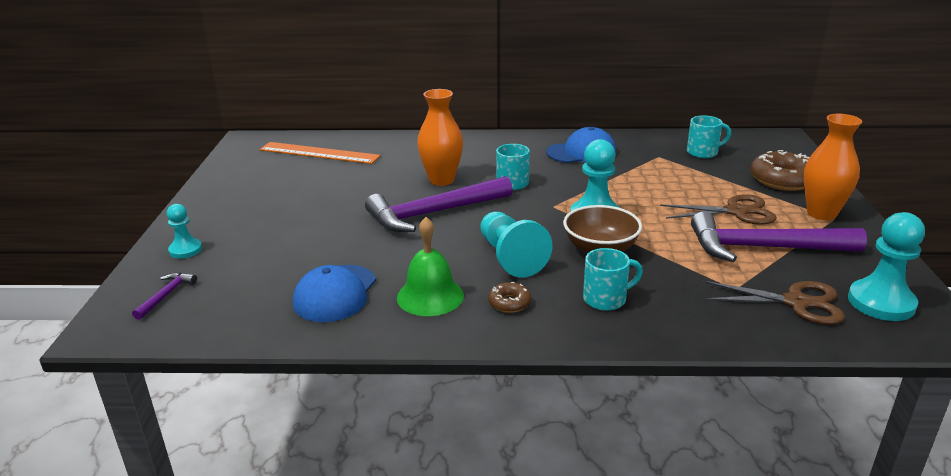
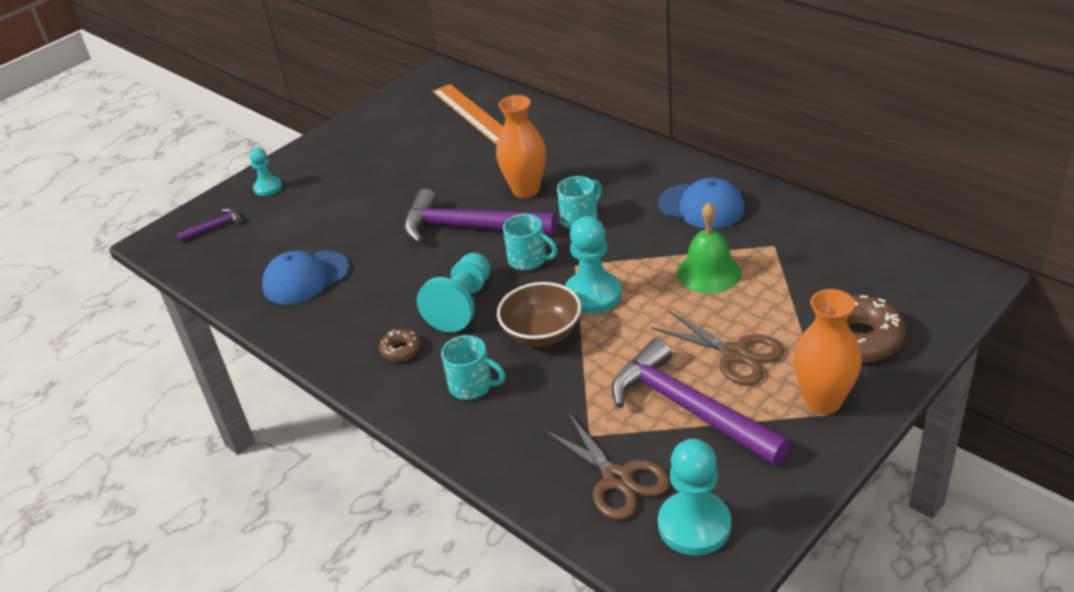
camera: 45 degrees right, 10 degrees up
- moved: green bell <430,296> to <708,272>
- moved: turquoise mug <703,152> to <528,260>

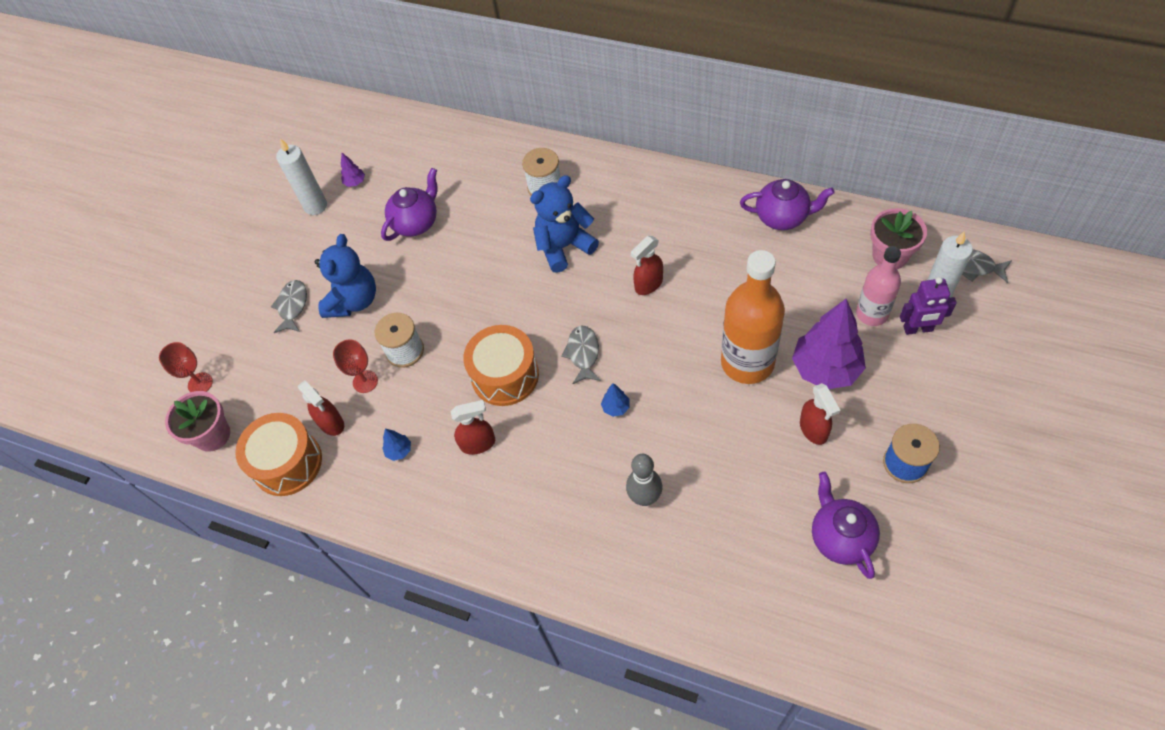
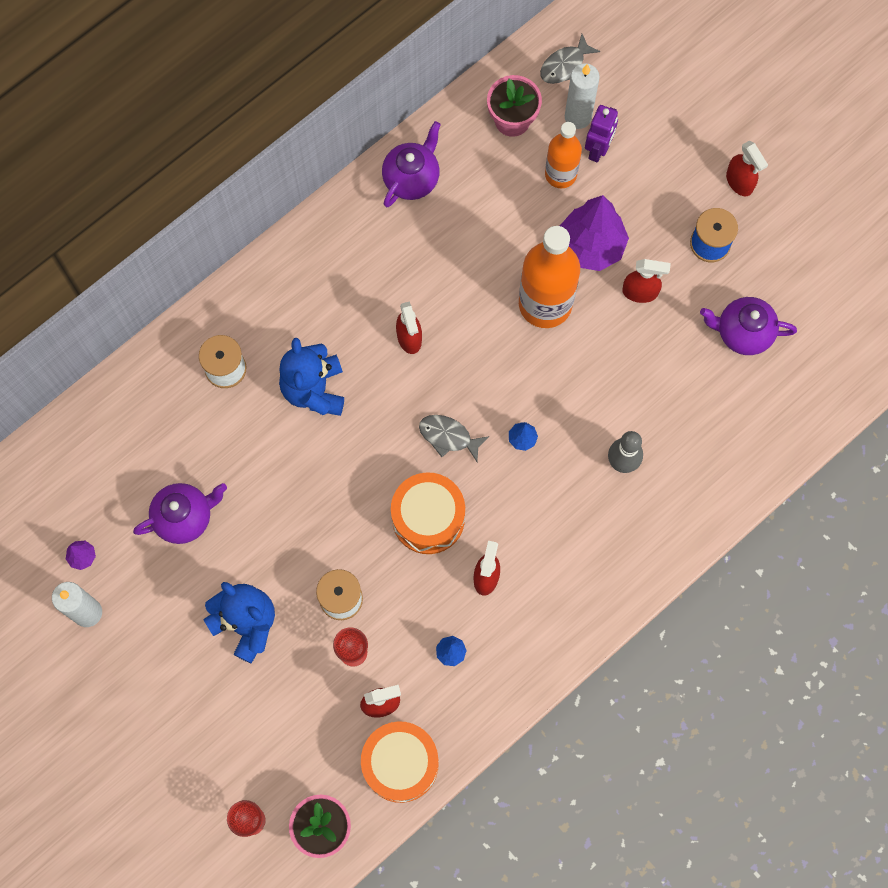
camera: 70 degrees left, 15 degrees up
- removed: grey fish <292,306>
- turned: purple teapot <416,223> = <185,517> 90 degrees clockwise
- recoloured: pink bottle <872,313> to orange bottle <560,174>
- added: red spray bottle <739,182>

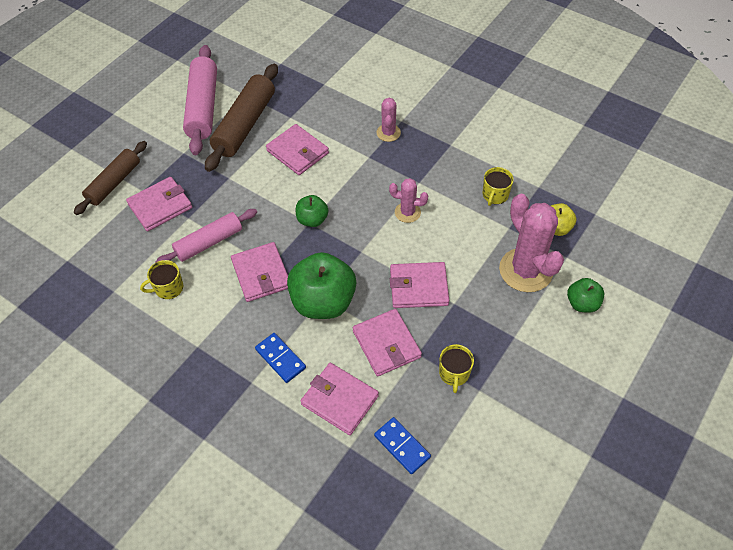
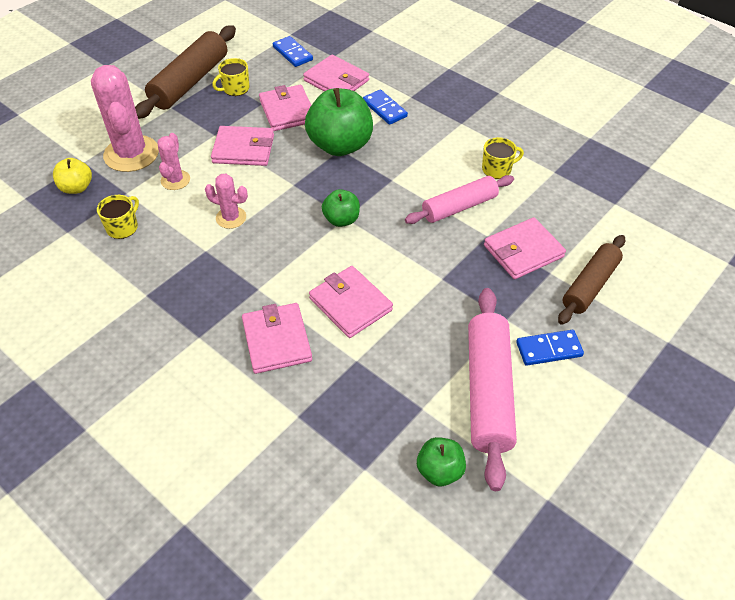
camera: 175 degrees left, 5 degrees down
- moved: brown rolling pin <244,124> to <190,82>
- moved: pink wallet <261,274> to <277,340>
- moved: pink cactus <388,133> to <175,180>
- turned: yellow mug <454,373> = <235,88> 135 degrees counterclockwise
- moved: green apple <582,303> to <439,471>
- added: blue domino <549,349>

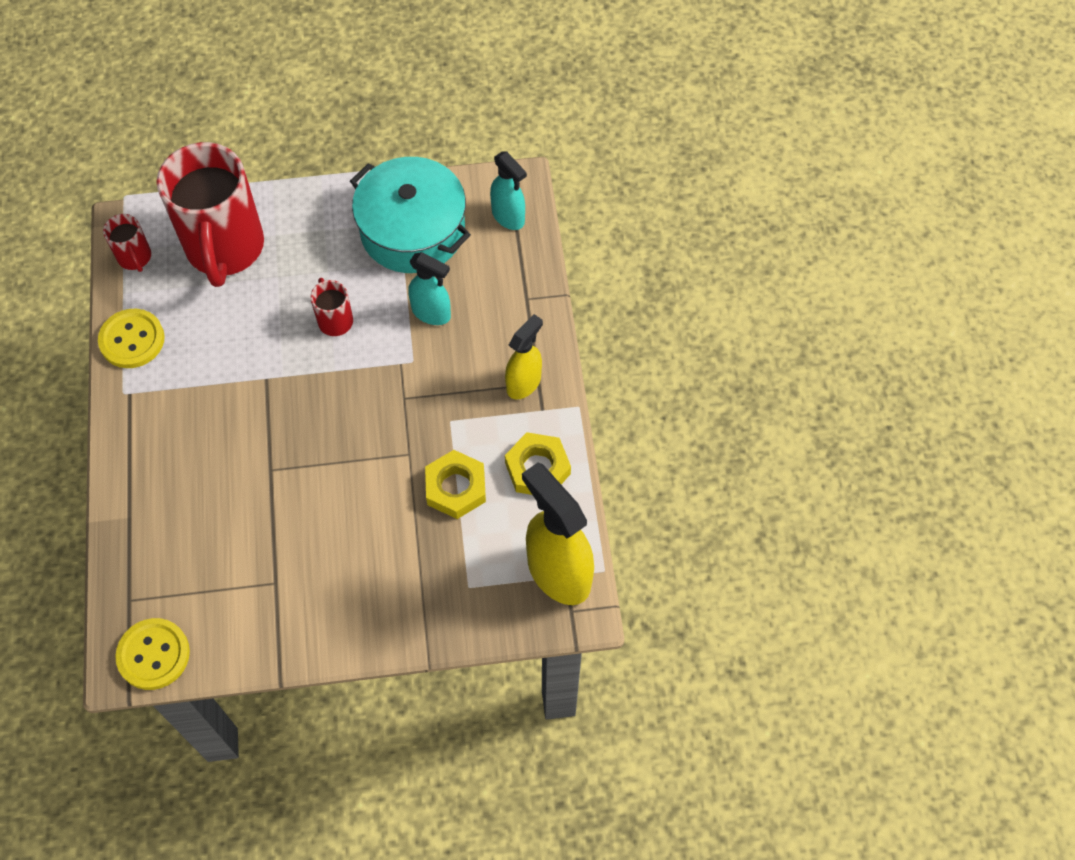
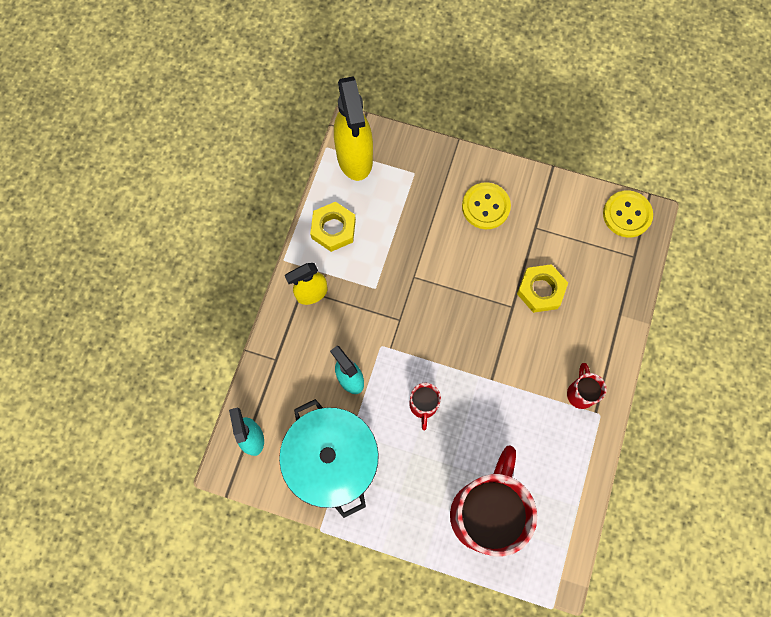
camera: 155 degrees left, 10 degrees up
- moved: yellow button <132,340> to <485,207>
- moved: red mug <135,258> to <580,393>
- moved: yellow nut <455,488> to <541,290>

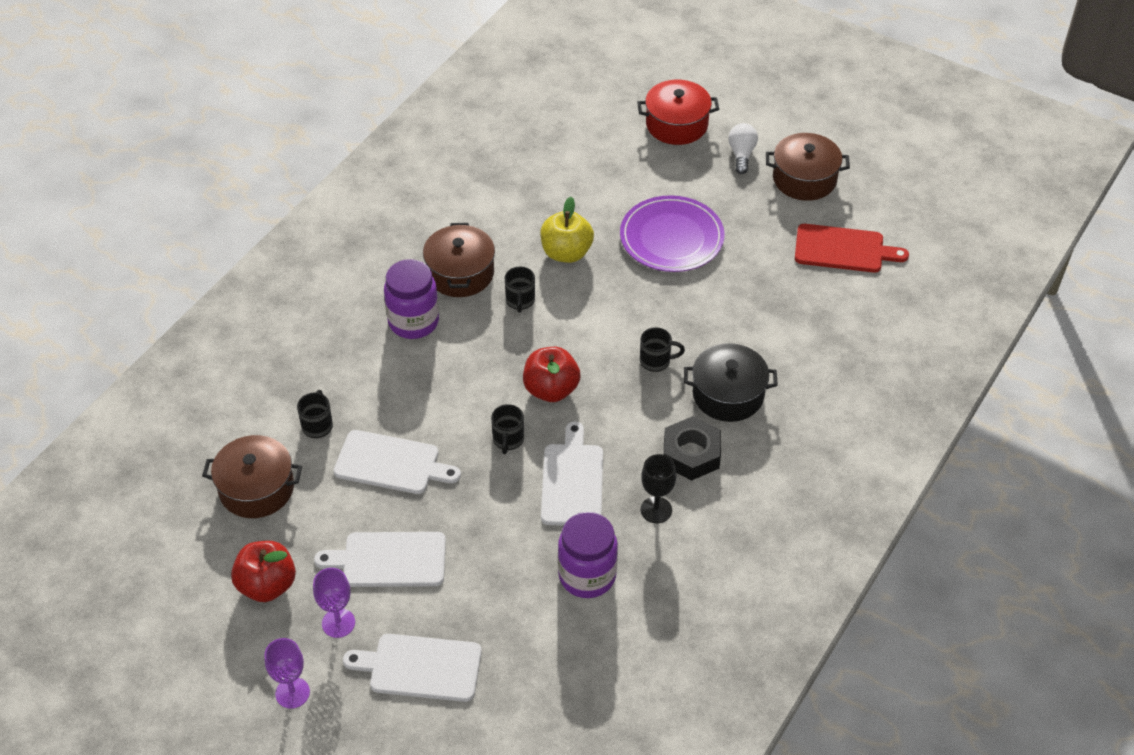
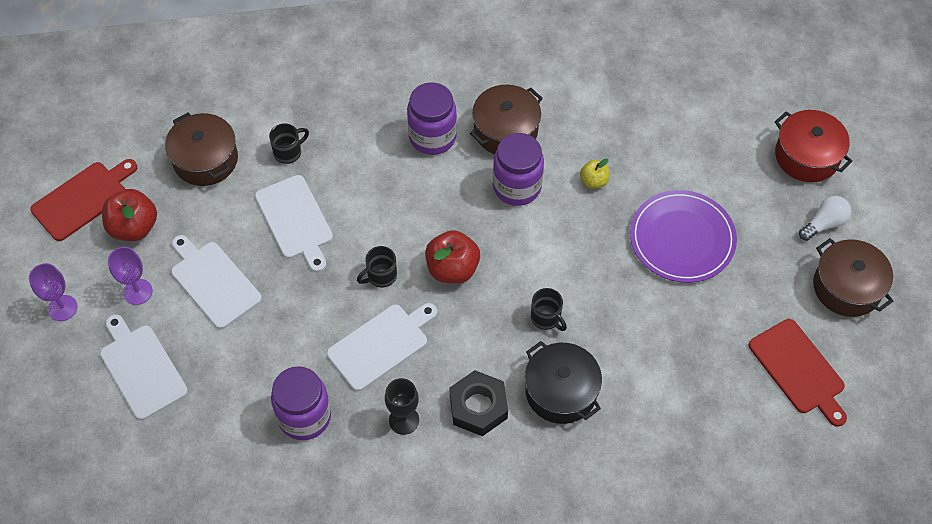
camera: 50 degrees right, 10 degrees up
- replaced: black mug <520,301> to purple jar <517,187>
- resized: yellow apple <566,253> = <593,181> x0.56
- added: red cutting board <83,199>

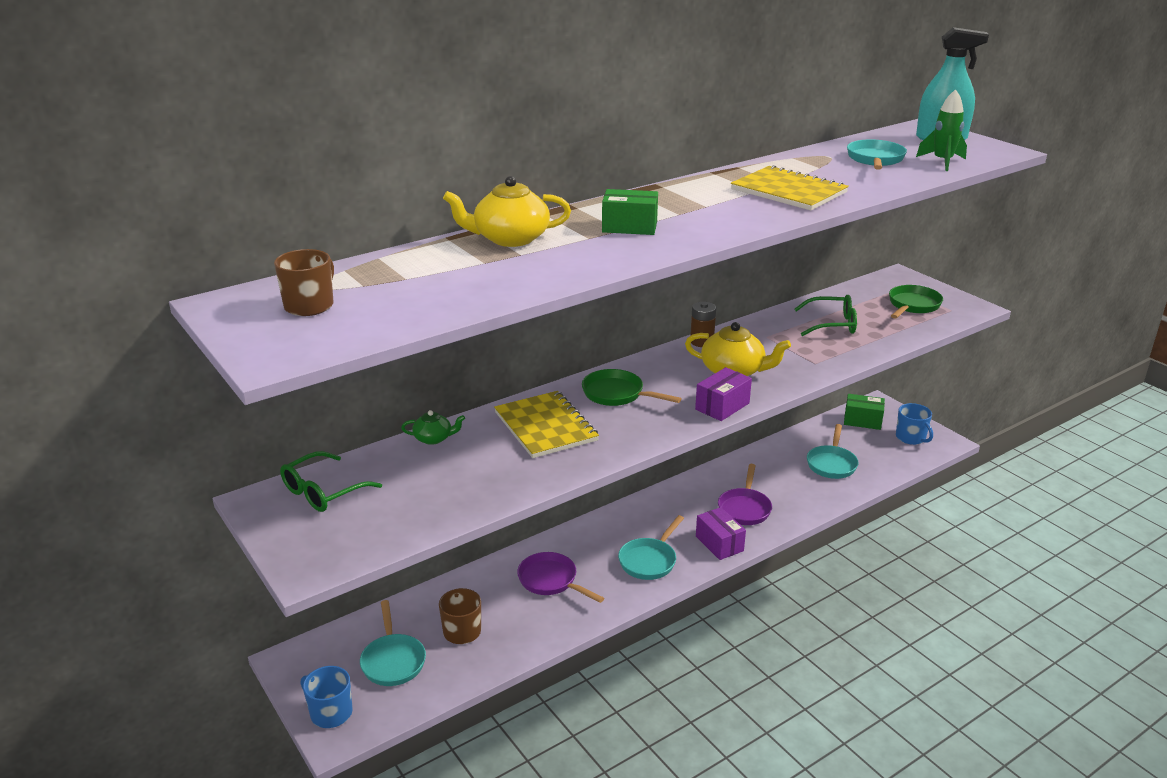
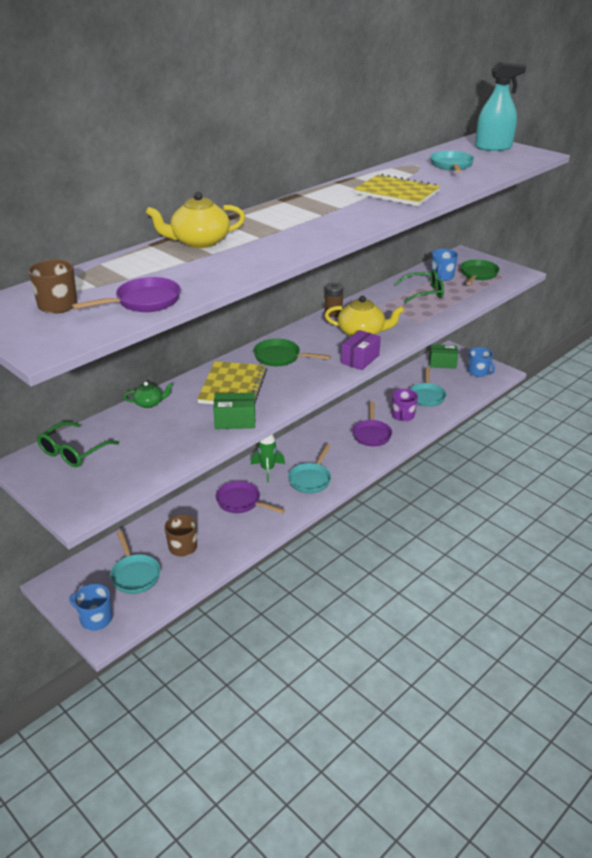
camera: 10 degrees left, 5 degrees up
- turned: yellow notebook <545,426> = <233,386> 45 degrees clockwise
- moved: green box <629,227> to <235,421>
- removed: purple box <719,543>
- moved: green rocket <942,162> to <267,469>
- added: purple pan <144,302>
- added: purple mug <403,416>
- added: blue mug <442,277>

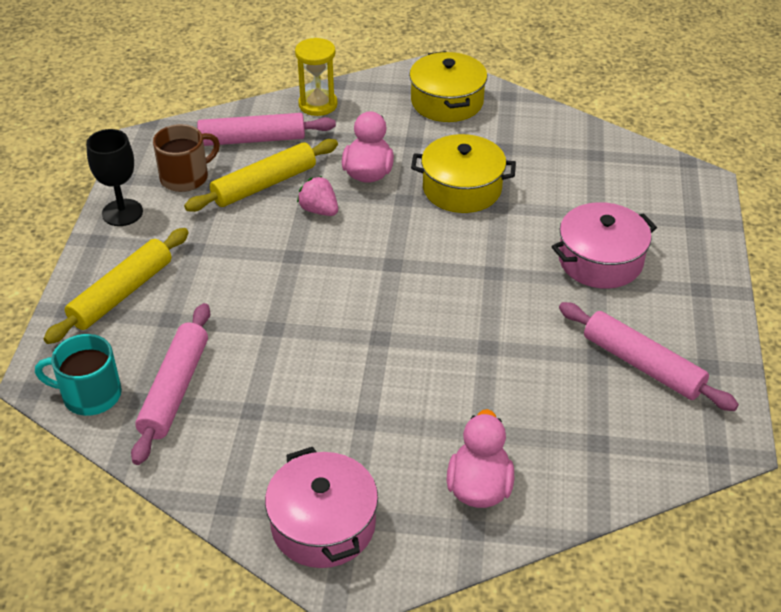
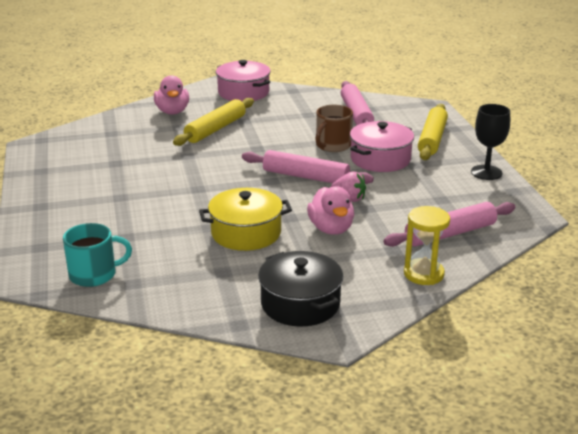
camera: 160 degrees right, 15 degrees down
- moved: turquoise mug <90,395> to <94,274>
- moved: brown mug <185,177> to <333,145>
- moved: yellow rolling pin <264,184> to <215,129>
- recoloured: yellow pot <447,102> to black pot <300,304>
- moved: pink pot <600,260> to <380,159>
- moved: pink rolling pin <642,365> to <305,177>

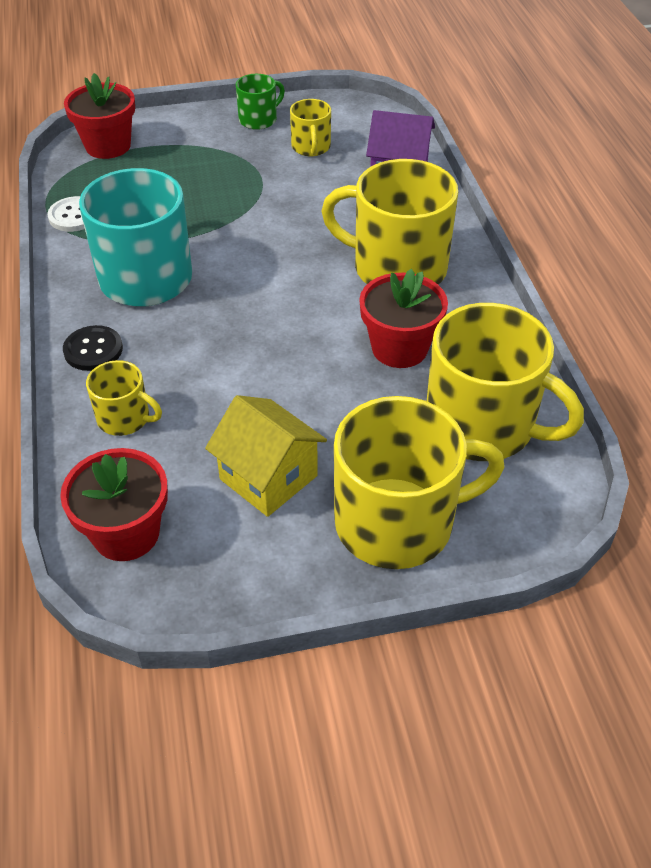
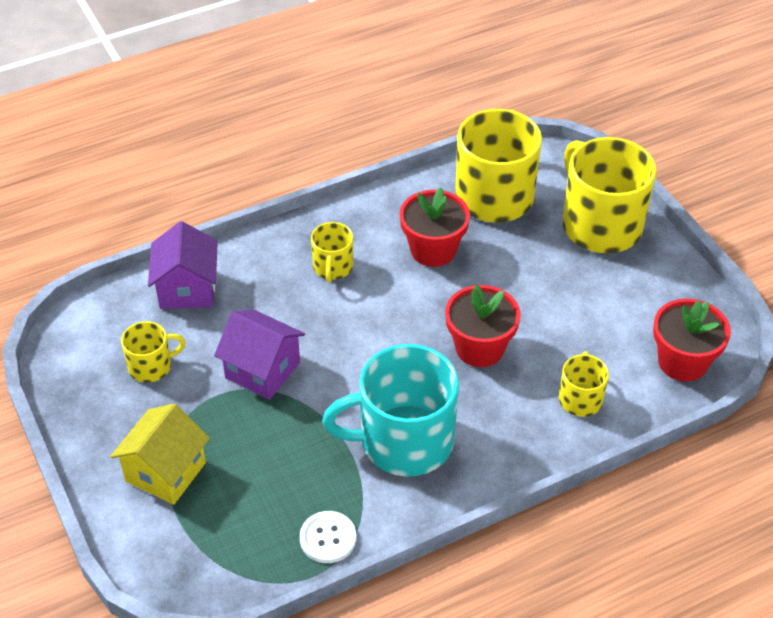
camera: 105 degrees left, 0 degrees up
- removed: black button <93,350>
- moved: red flower pot <108,146> to <479,348>
- moved: yellow house <268,477> to <165,472>
- removed: green mug <259,119>
- resized: yellow mug <397,268> = <333,267> x0.49
- added: purple house <262,370>

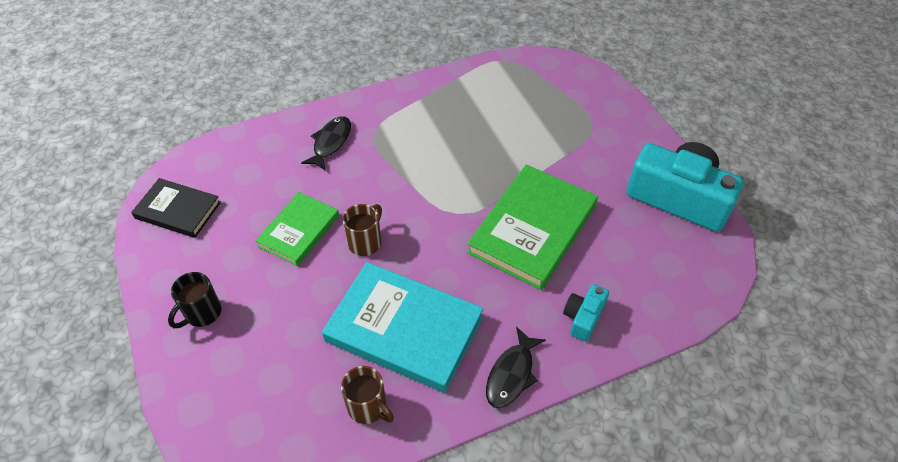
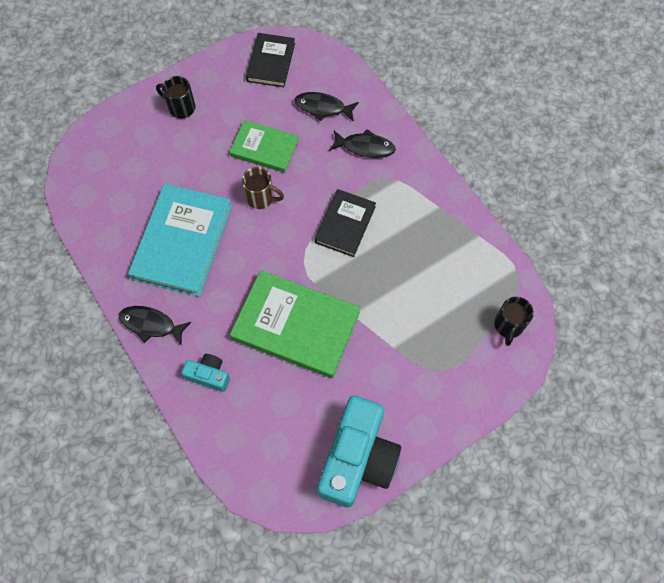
camera: 80 degrees right, 15 degrees up
- removed: brown mug <368,407>
- added: black fish <323,108>
- added: black book <345,224>
- added: black mug <508,326>

